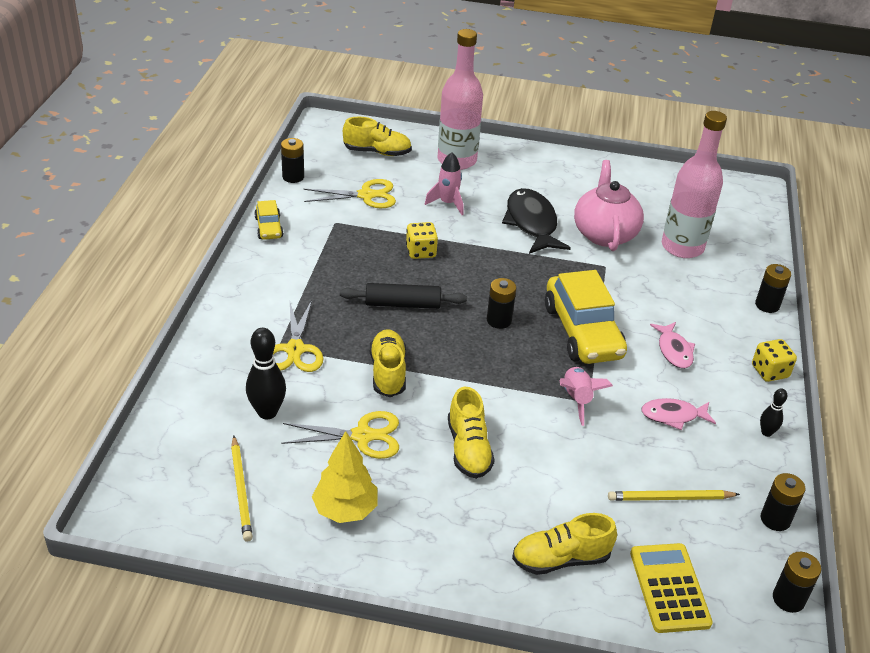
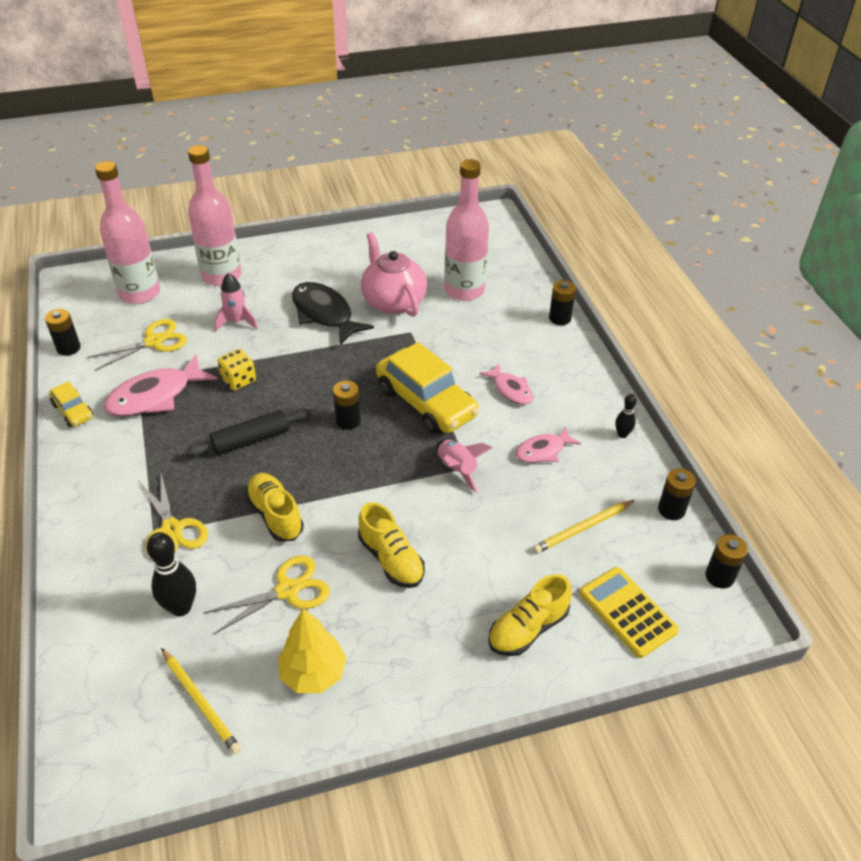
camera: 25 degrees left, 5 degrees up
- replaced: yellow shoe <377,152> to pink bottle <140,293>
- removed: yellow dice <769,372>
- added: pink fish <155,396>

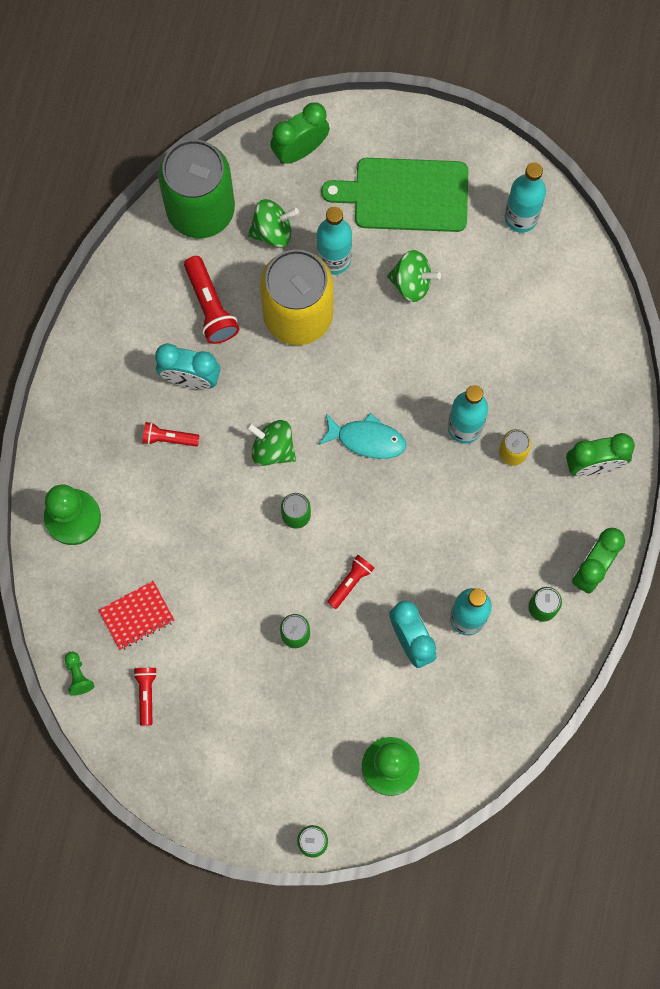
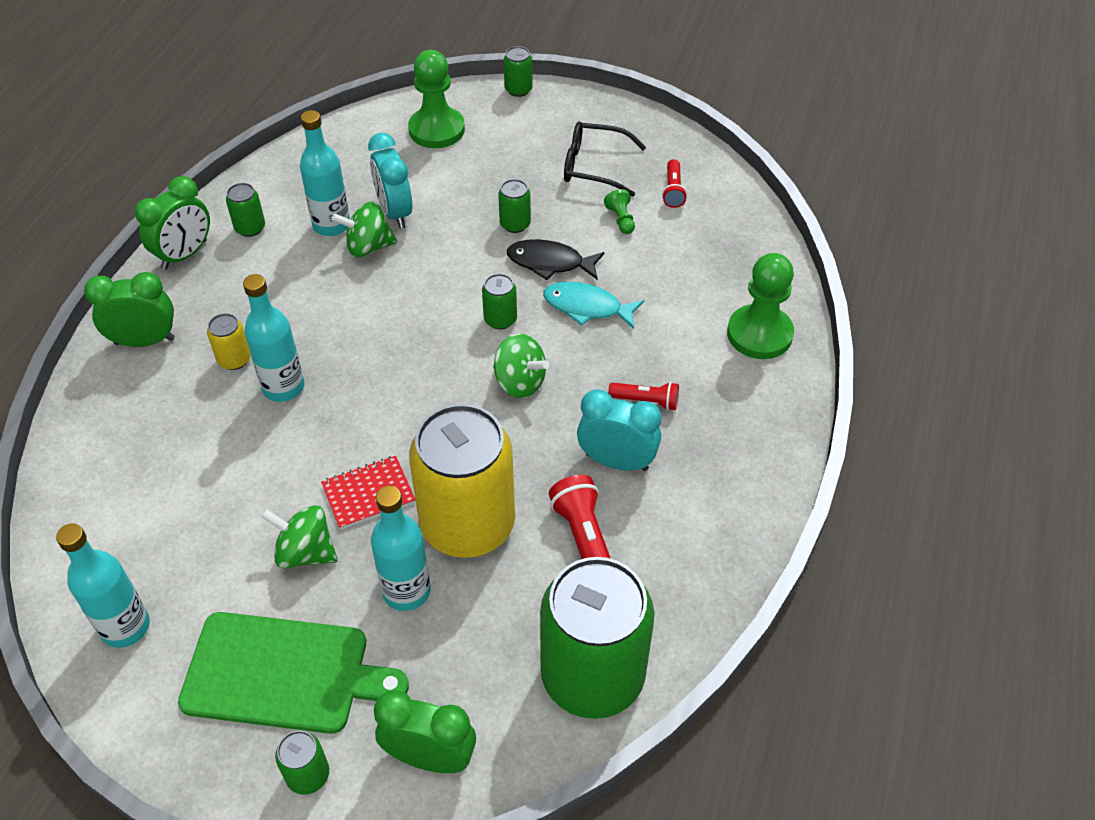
camera: 175 degrees left, 25 degrees down
- moved: green pawn <78,676> to <621,220>
- moved: red notebook <137,616> to <368,493>
- moved: green spinning top <273,231> to <368,247>
- turned: green clock <300,150> = <430,757> 135 degrees counterclockwise
- moved: turquoise fish <367,439> to <587,307>
- removed: red flashlight <350,582>
- added: green can <308,775>
- added: black fish <550,263>
- added: black glasses <593,166>

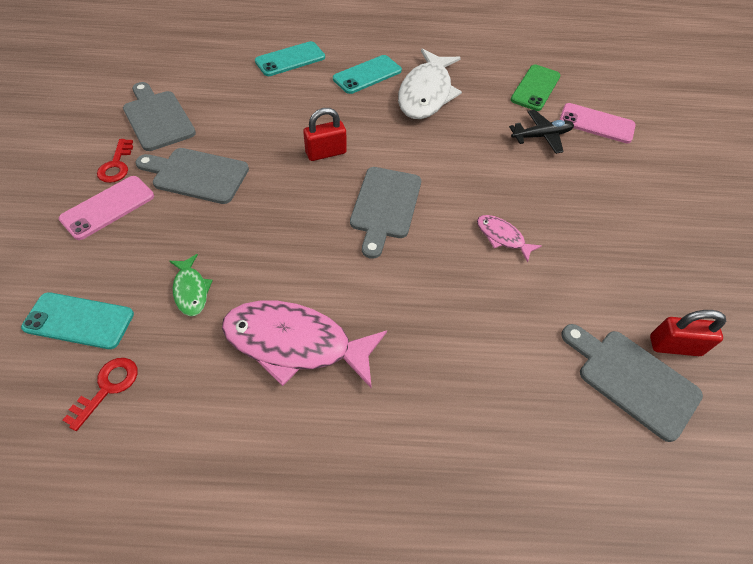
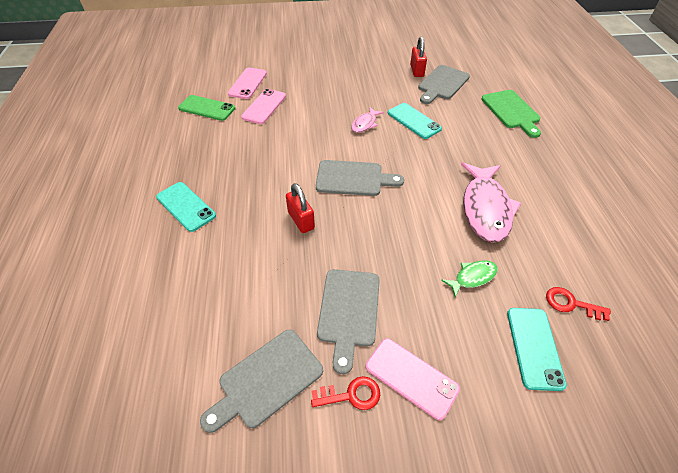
camera: 95 degrees left, 5 degrees down
- moved: turquoise phone <290,59> to <414,121>
- removed: white fish <426,93>
- replaced: black plane <541,136> to pink phone <264,106>
- added: green cutting board <511,111>

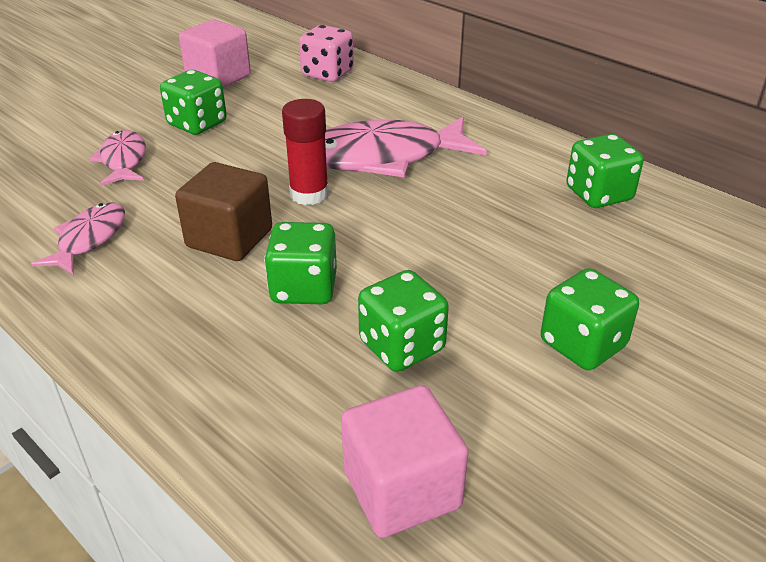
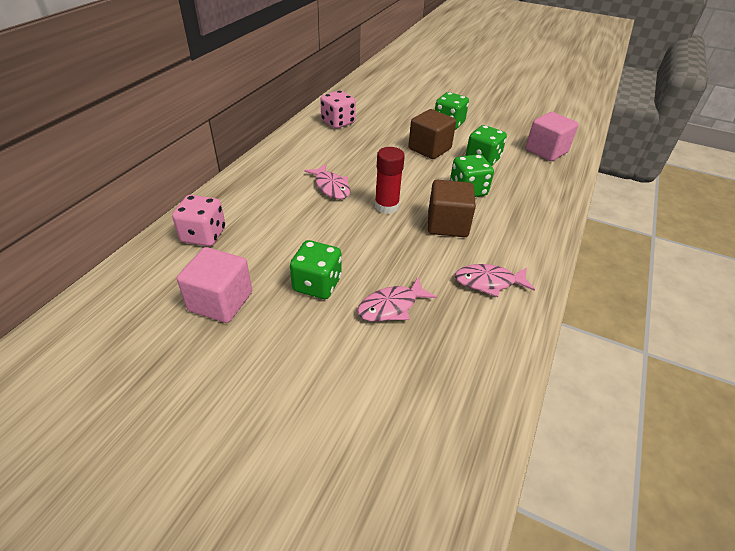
camera: 110 degrees left, 5 degrees up
- resized: pink fish <383,158> = <331,187> x0.54
- recoloured: green dice <598,194> to pink dice <338,122>
- added: brown cube <429,149>

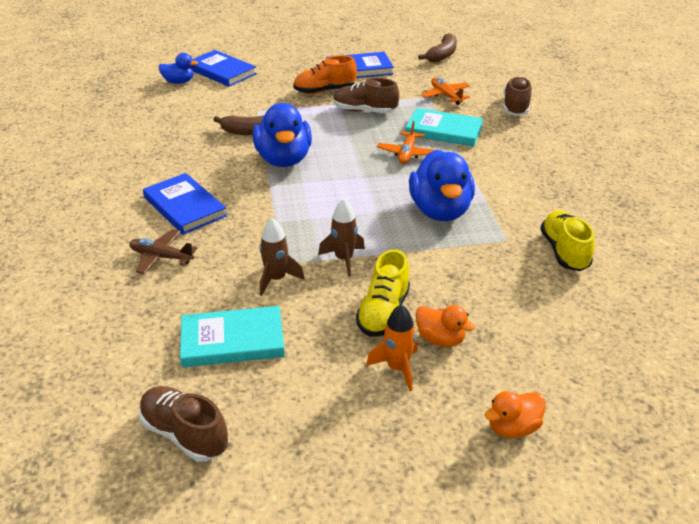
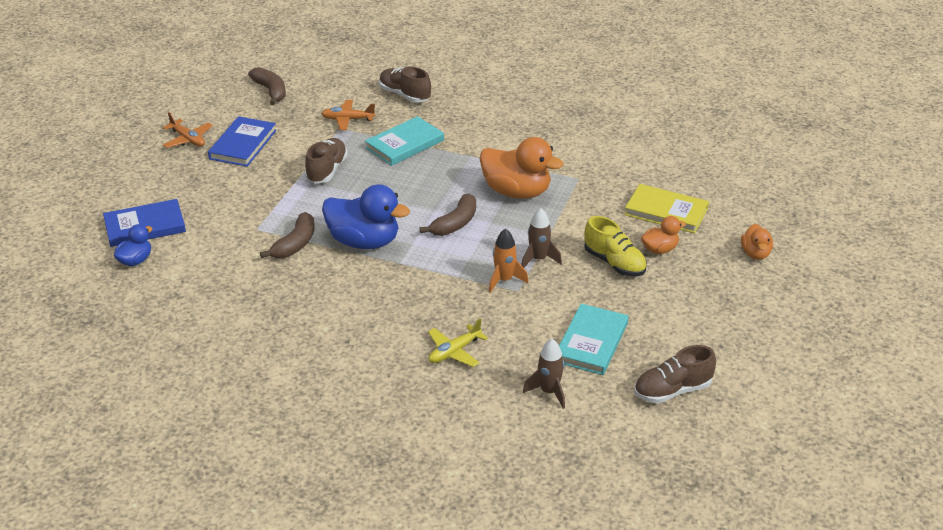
camera: 60 degrees left, 0 degrees up
- recoloured: brown plane <161,257> to yellow plane <454,352>
- removed: blue book <185,207>
- moved: brown rocket <276,279> to <549,392>
- removed: orange shoe <324,91>
- turned: brown shoe <364,111> = <327,170> 150 degrees clockwise
- moved: orange rocket <397,368> to <504,280>
- moved: orange plane <407,153> to <188,139>
- recoloured: blue duck <440,211> to orange duck <517,192>
- removed: yellow shoe <564,251>
- added: brown banana <455,223>
- added: yellow book <666,212>

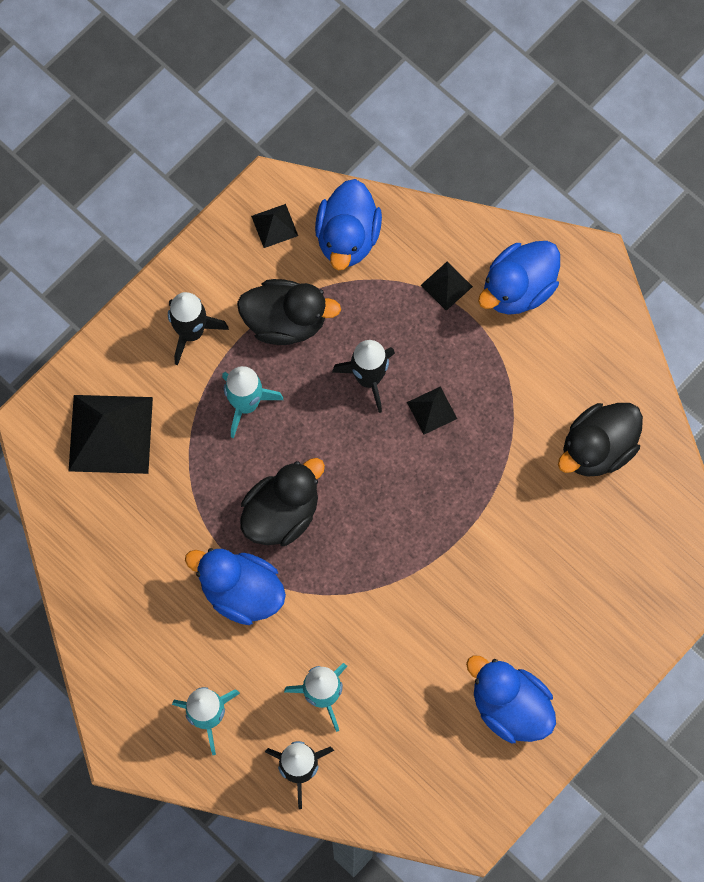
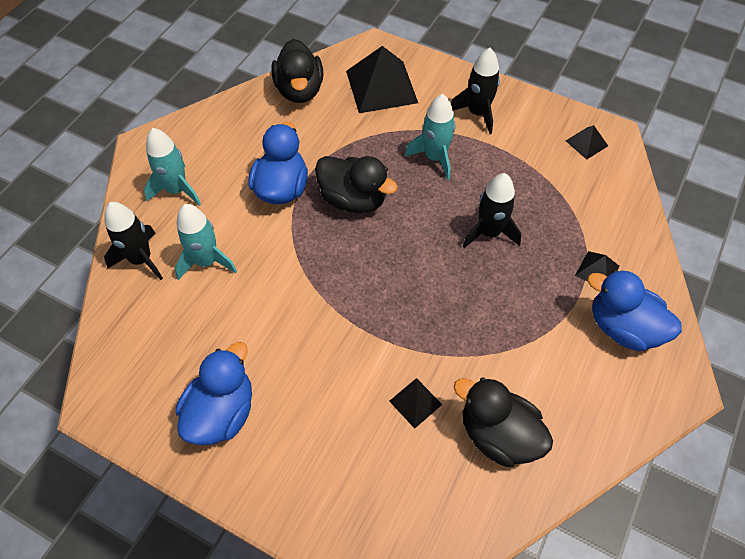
camera: 75 degrees right, 15 degrees down
- moved: black duck <285,321> to <299,90>
- removed: blue duck <347,237>
- moved: black pyramid <431,410> to <415,402>

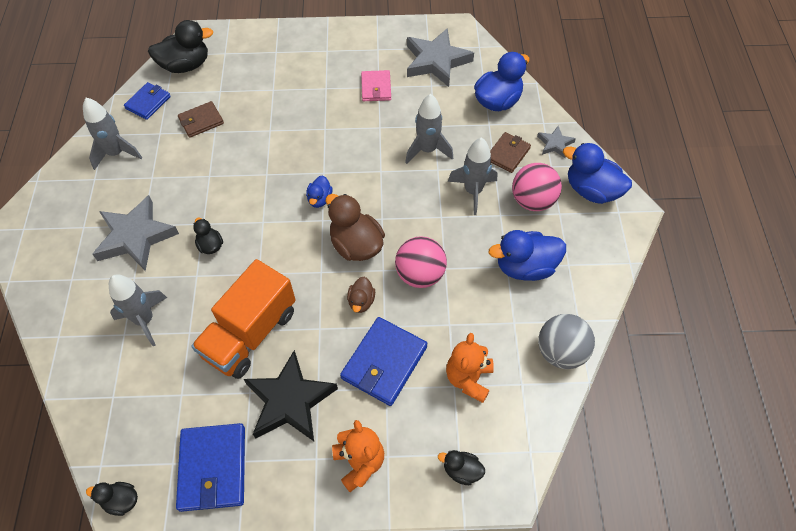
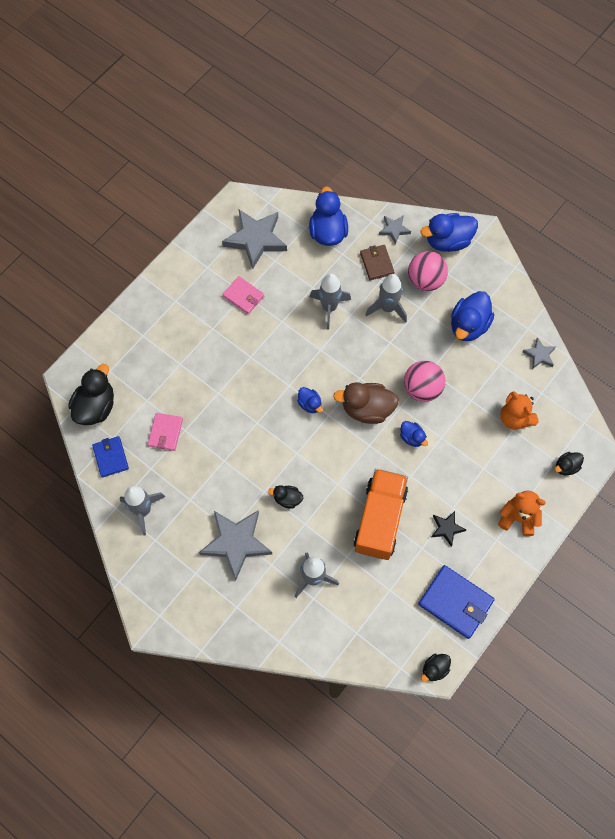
camera: 50 degrees left, 10 degrees up
- recoloured: brown wallet <201,121> to pink wallet <165,432>
- turned: orange truck <250,333> = <379,519> 150 degrees counterclockwise
- resized: black star <290,401> = <446,528> x0.50
- removed: blue wallet <384,362>
- recoloured: brown duck <361,301> to blue duck <412,437>
- replaced: grey ball <561,352> to grey star <539,355>

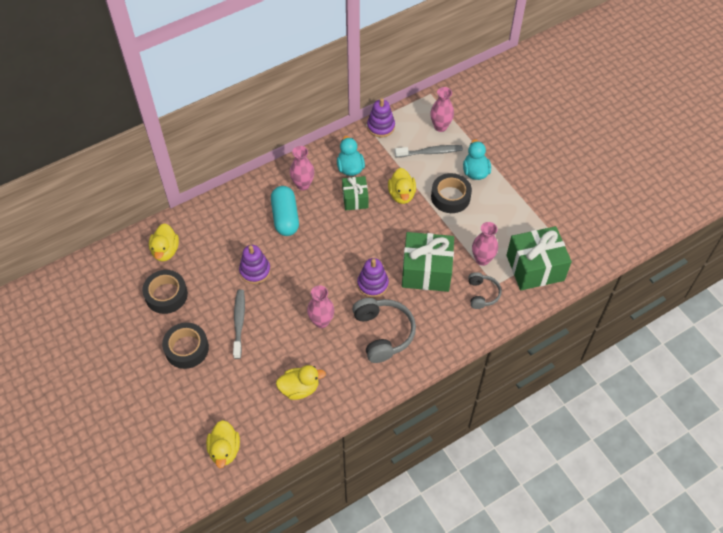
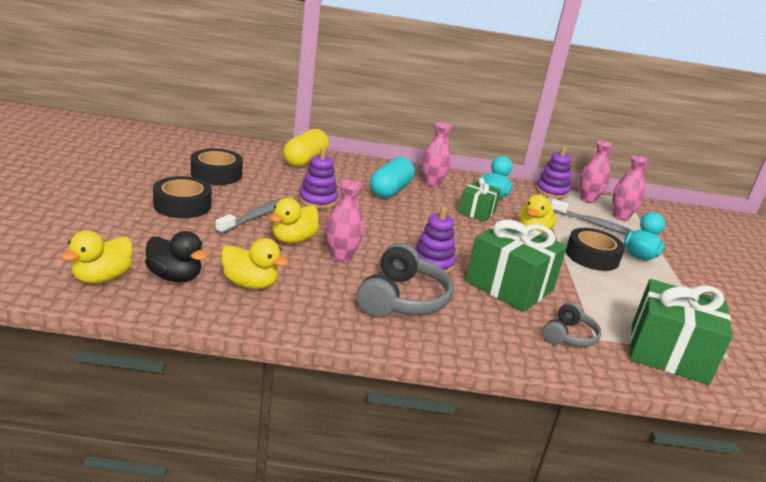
camera: 30 degrees right, 30 degrees down
- moved: yellow duck <165,251> to <293,240>
- moved: pink vase <482,259> to <587,200>
- added: black duck <175,277>
- added: yellow capsule <305,160>

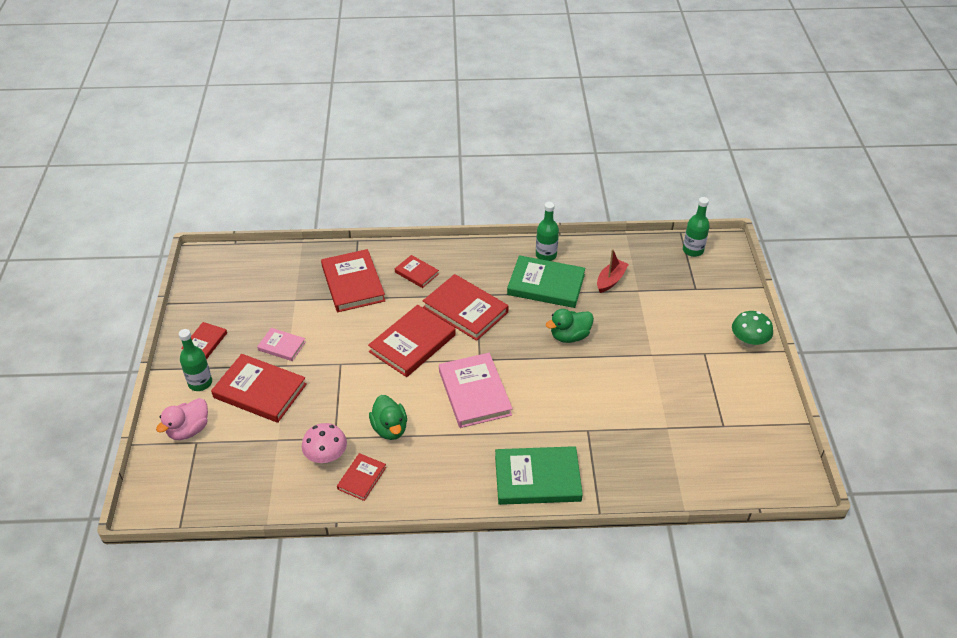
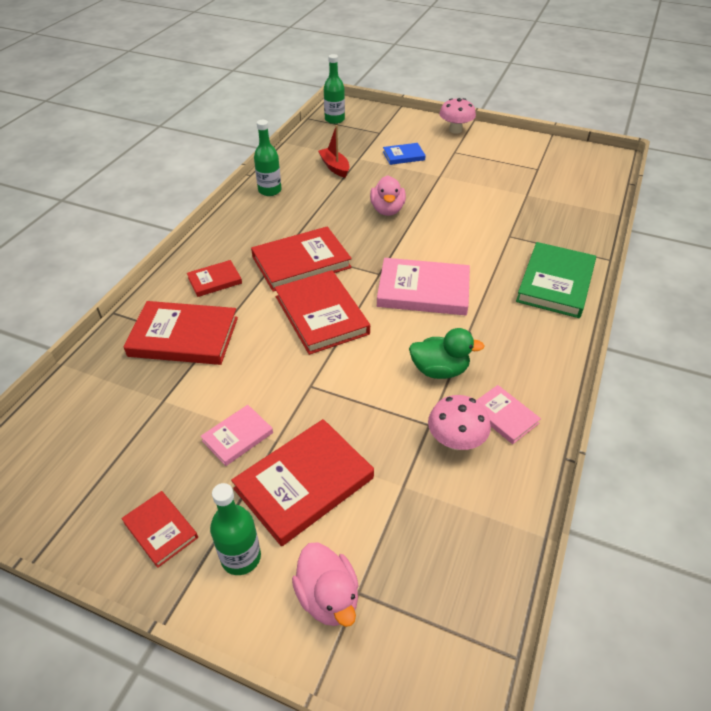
camera: 65 degrees left, 0 degrees up
- recoloured: red book <362,478> to pink book <504,416>
- removed: green book <546,285>
- recoloured: green duck <569,336> to pink duck <387,210>
- recoloured: green mushroom <748,342> to pink mushroom <455,130>
- added: blue book <403,156>

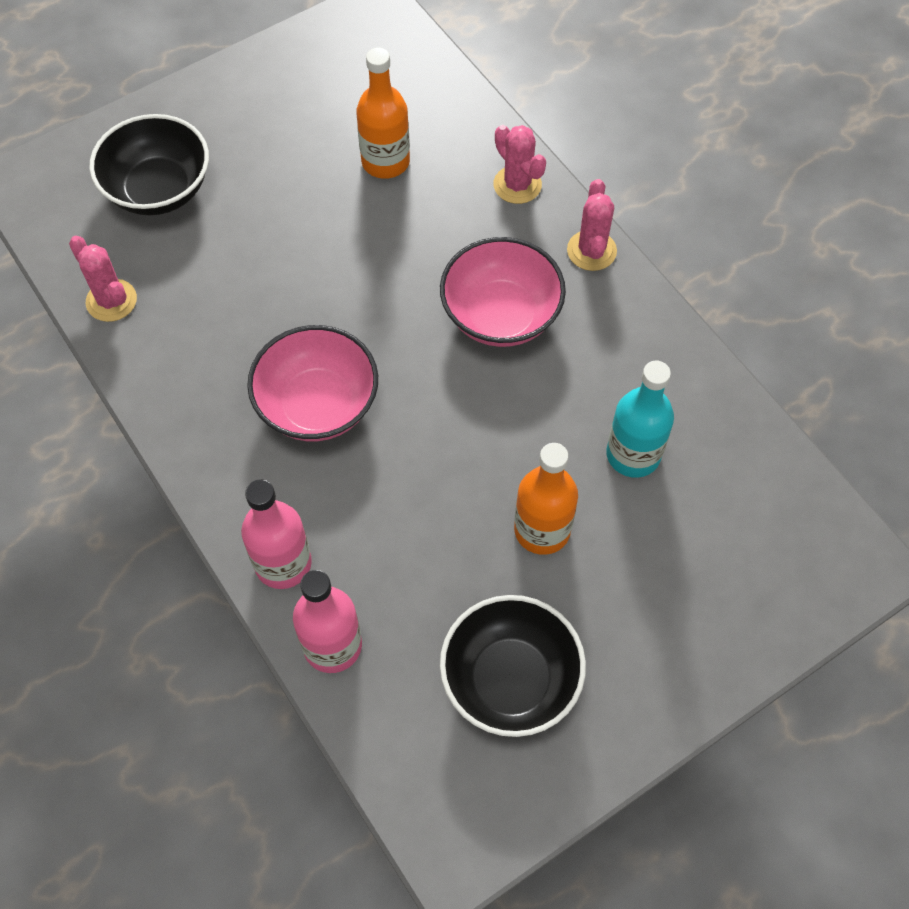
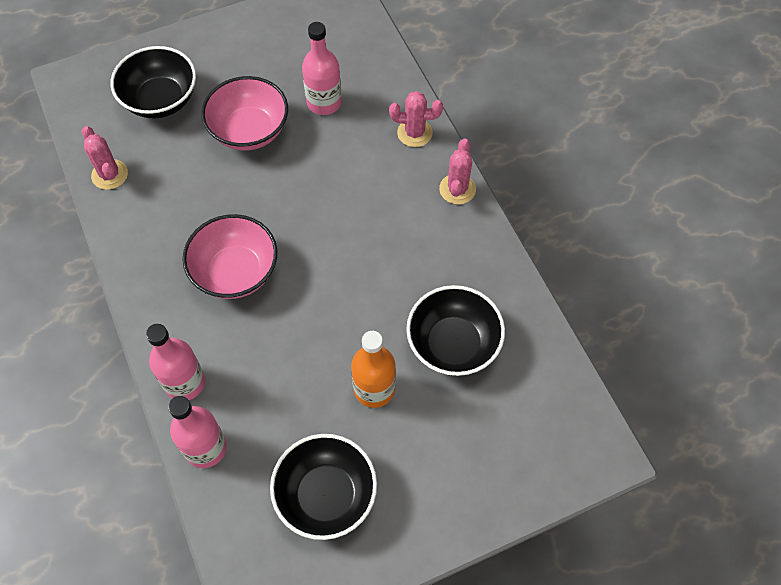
camera: 10 degrees right, 0 degrees up
- recoloured: orange bottle <385,162> to pink bottle <324,102>
- moved: pink bowl <501,315> to <249,131>
- turned: pink cactus <517,185> = <414,133> 60 degrees counterclockwise
- replaced: turquoise bottle <633,454> to black bowl <453,344>

